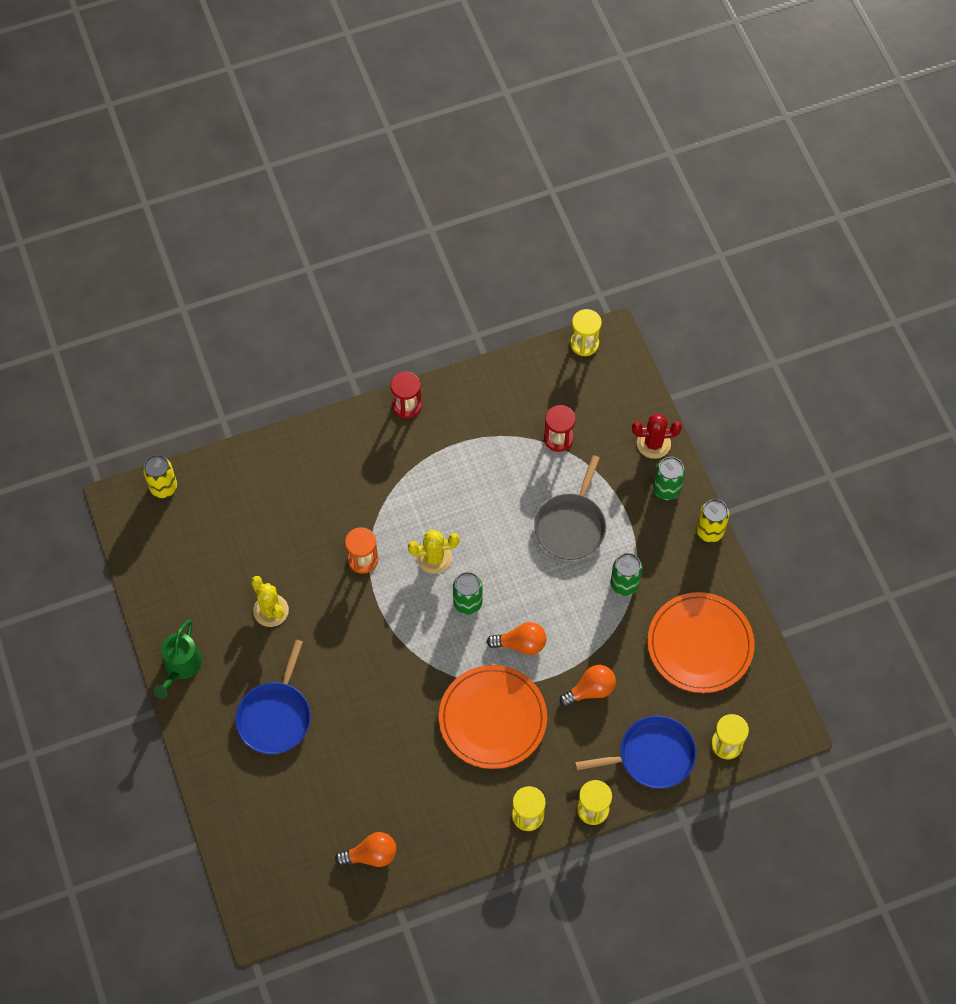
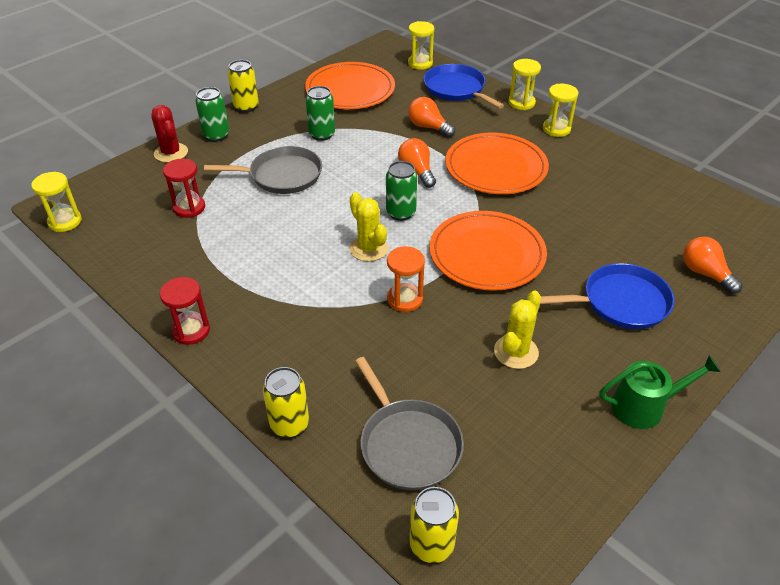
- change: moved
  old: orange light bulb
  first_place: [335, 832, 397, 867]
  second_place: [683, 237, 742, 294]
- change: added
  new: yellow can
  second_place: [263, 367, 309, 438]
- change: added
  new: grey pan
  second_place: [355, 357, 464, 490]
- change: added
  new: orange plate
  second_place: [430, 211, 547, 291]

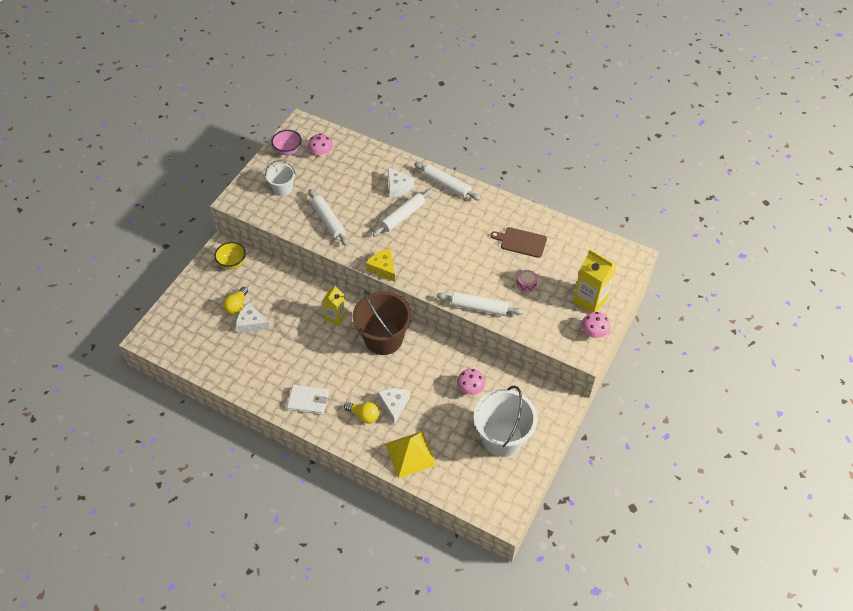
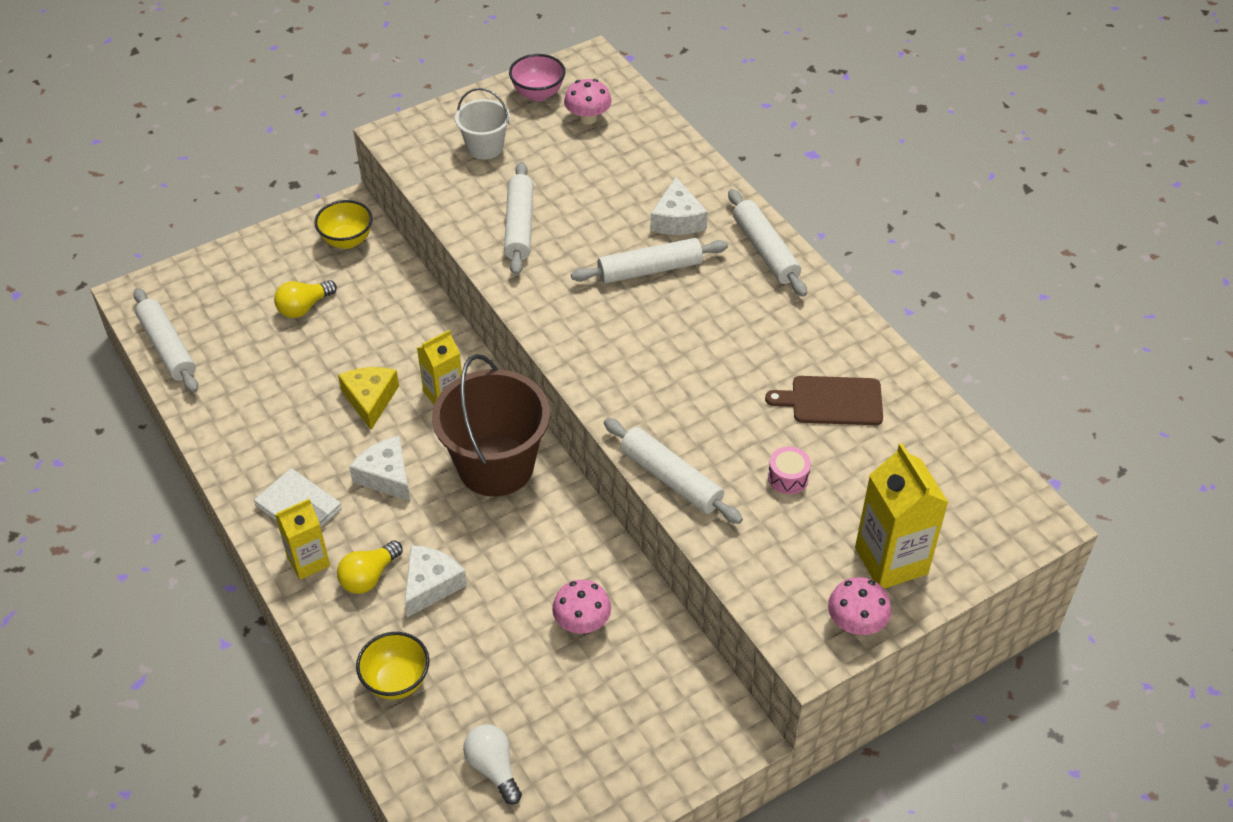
- change: moved
  old: white cheese
  first_place: [236, 303, 270, 333]
  second_place: [349, 436, 410, 501]
- change: turned
  old: yellow light bulb
  first_place: [344, 402, 380, 424]
  second_place: [337, 541, 403, 594]
  degrees: 75
- change: moved
  old: yellow cheese
  first_place: [366, 249, 395, 282]
  second_place: [338, 367, 399, 430]
- change: replaced
  old: yellow pyramid
  new: yellow bowl
  first_place: [385, 431, 436, 478]
  second_place: [356, 632, 430, 700]
- change: removed
  old: white bucket
  first_place: [474, 385, 537, 457]
- change: turned
  old: brown cutting board
  first_place: [490, 227, 547, 258]
  second_place: [765, 376, 883, 425]
  degrees: -45
- change: added
  new: white rolling pin
  second_place: [133, 288, 198, 393]
- change: added
  new: yellow carton
  second_place: [275, 499, 330, 580]
- change: added
  new: white light bulb
  second_place: [463, 724, 522, 805]

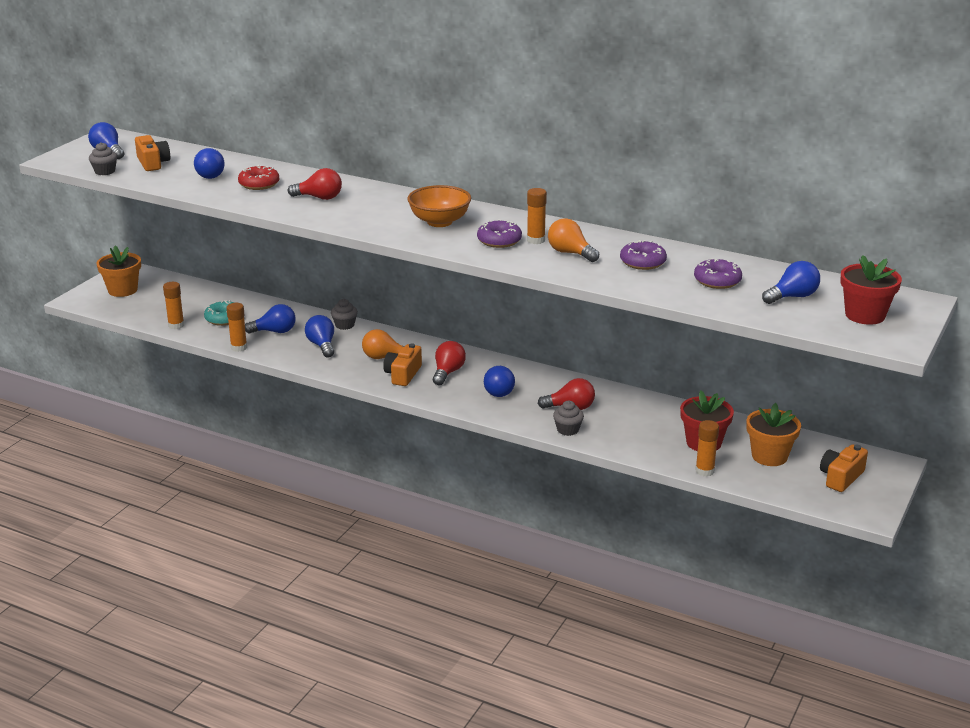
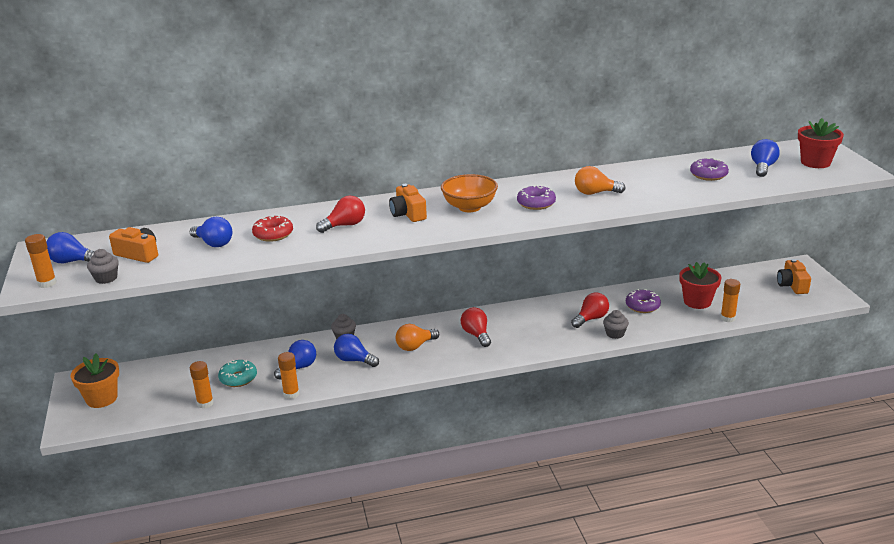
- change: moved
  old: orange camera
  first_place: [383, 343, 422, 386]
  second_place: [389, 184, 427, 222]
- change: removed
  old: blue light bulb
  first_place: [484, 366, 515, 397]
- change: moved
  old: orange glue stick
  first_place: [527, 188, 547, 244]
  second_place: [25, 234, 57, 288]
- change: moved
  old: purple donut
  first_place: [620, 240, 667, 270]
  second_place: [626, 289, 661, 313]
- change: removed
  old: orange flower pot
  first_place: [747, 403, 801, 466]

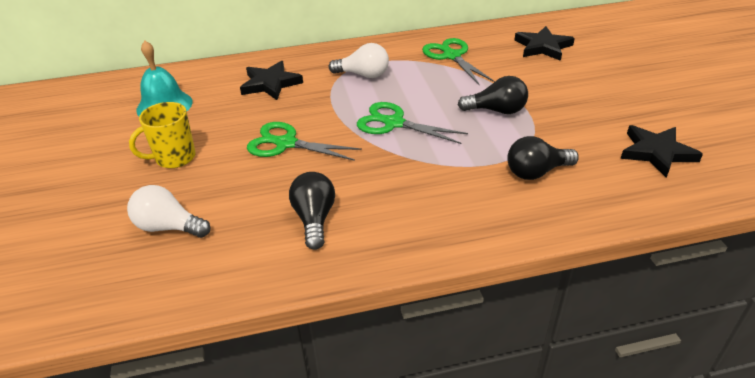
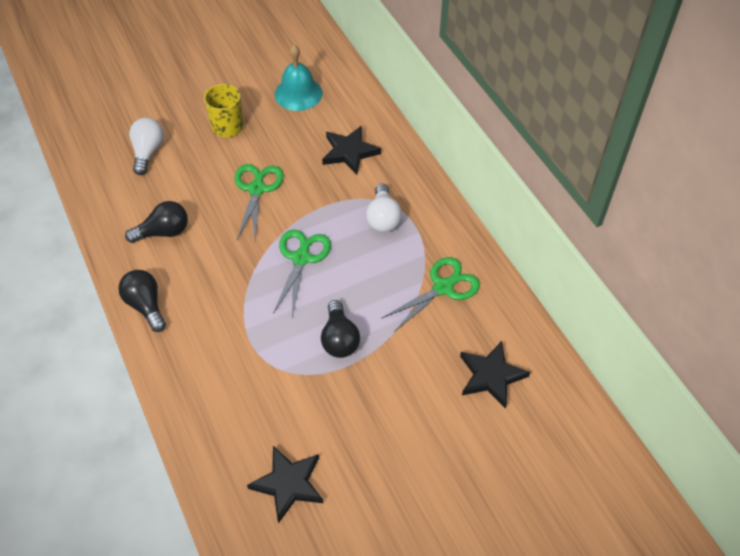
- change: moved
  old: black light bulb
  first_place: [507, 136, 579, 180]
  second_place: [118, 270, 166, 332]

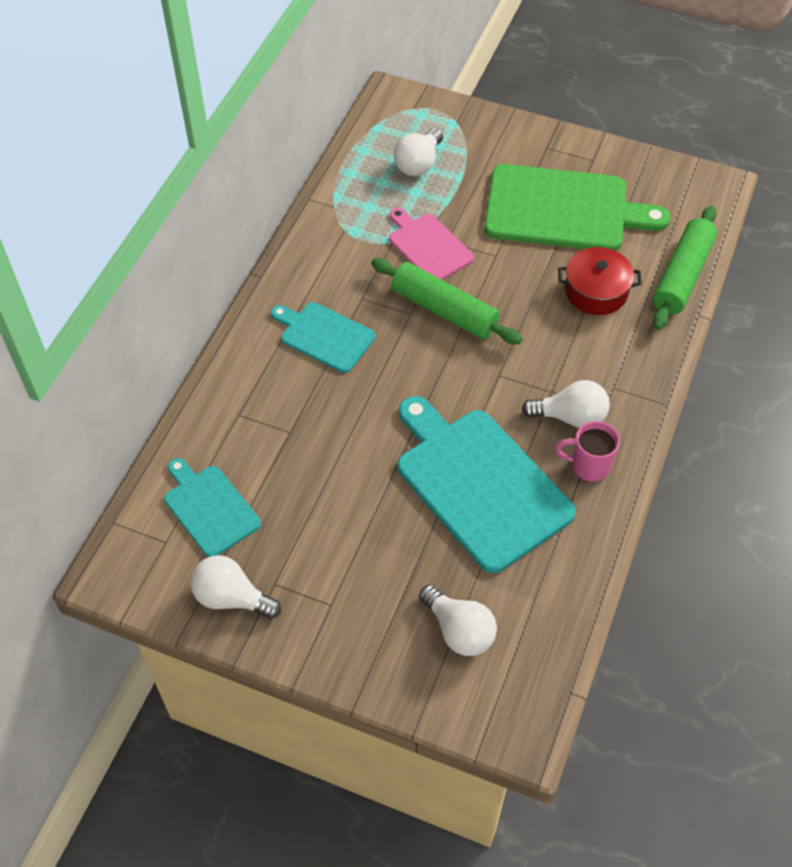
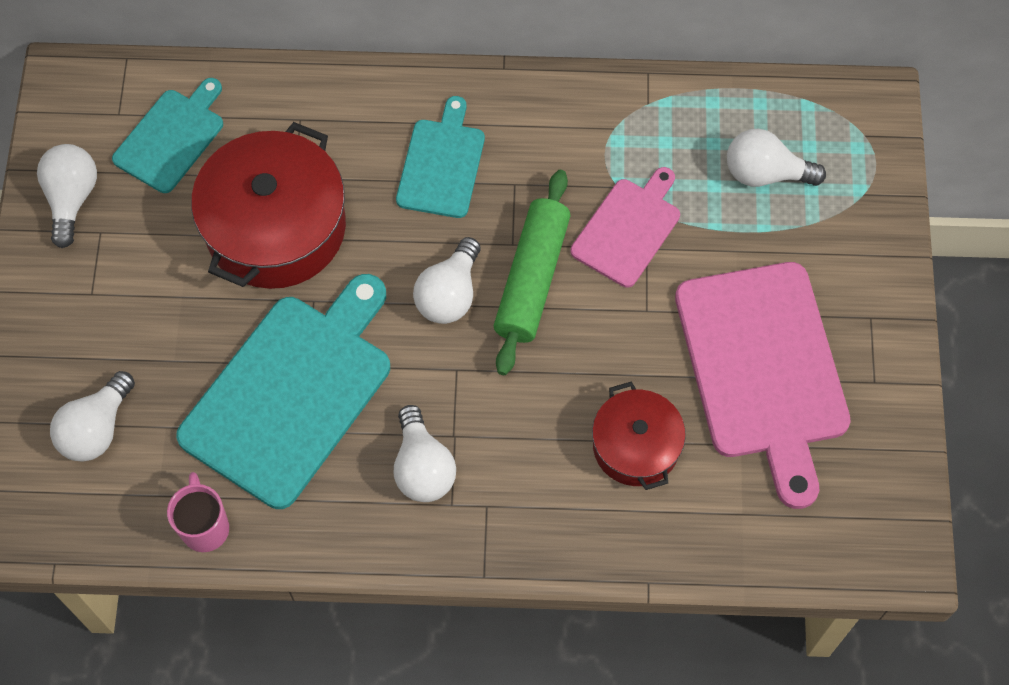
- change: recoloured
  old: green cutting board
  new: pink cutting board
  first_place: [484, 164, 671, 251]
  second_place: [675, 262, 851, 509]
- change: moved
  old: pink mug
  first_place: [555, 421, 620, 482]
  second_place: [167, 472, 229, 552]
- change: removed
  old: green rolling pin
  first_place: [653, 206, 717, 330]
- change: added
  new: red pot
  second_place: [191, 122, 346, 289]
- change: added
  new: white light bulb
  second_place: [413, 237, 481, 324]

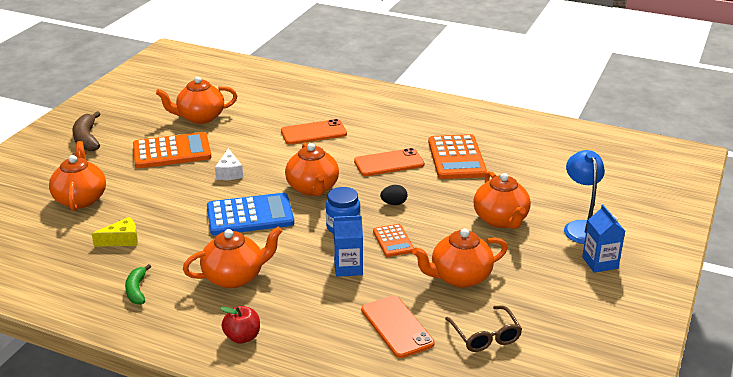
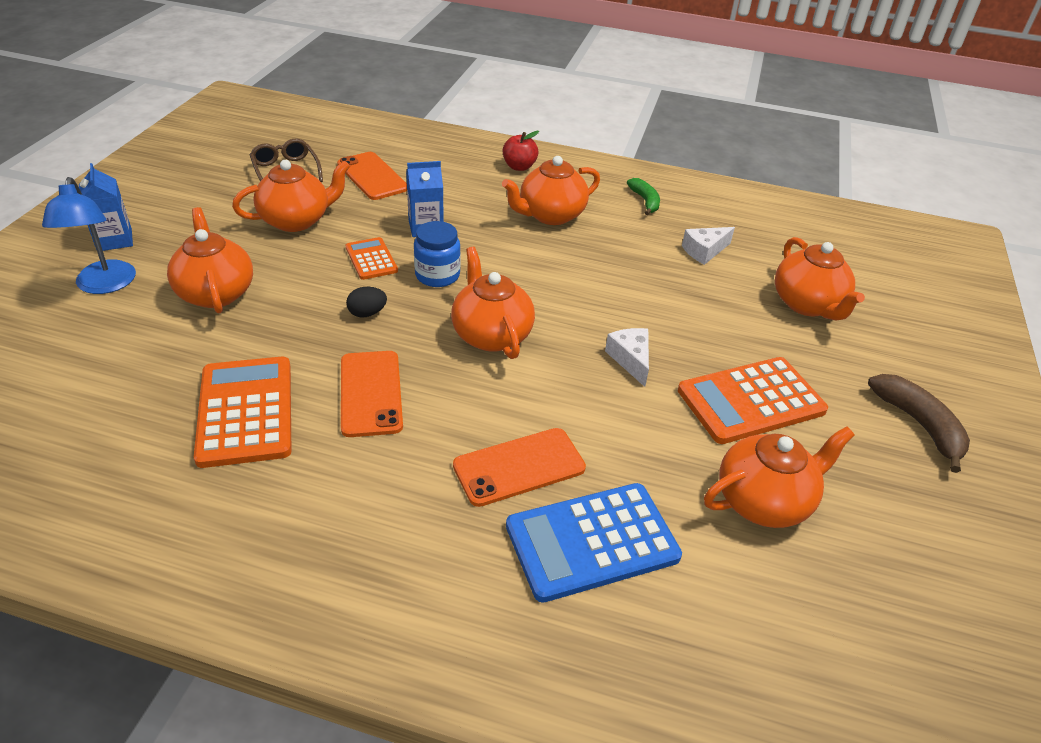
- change: recoloured
  old: yellow cheese
  new: white cheese
  first_place: [91, 217, 138, 247]
  second_place: [682, 227, 735, 265]
- change: moved
  old: blue calculator
  first_place: [207, 193, 294, 235]
  second_place: [506, 483, 682, 603]
- change: turned
  old: orange phone
  first_place: [354, 148, 424, 176]
  second_place: [341, 351, 403, 437]
  degrees: -75

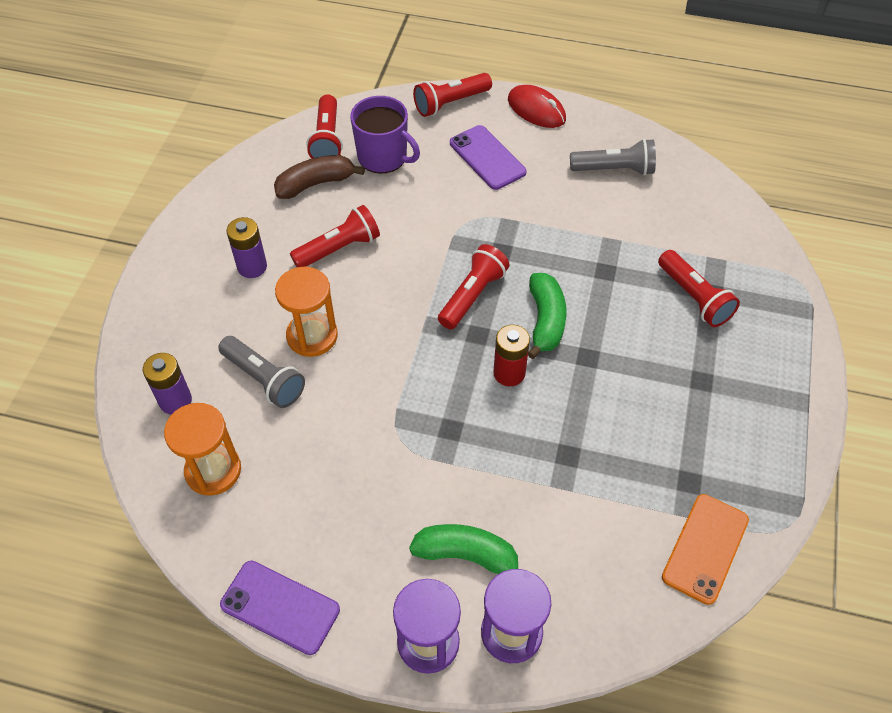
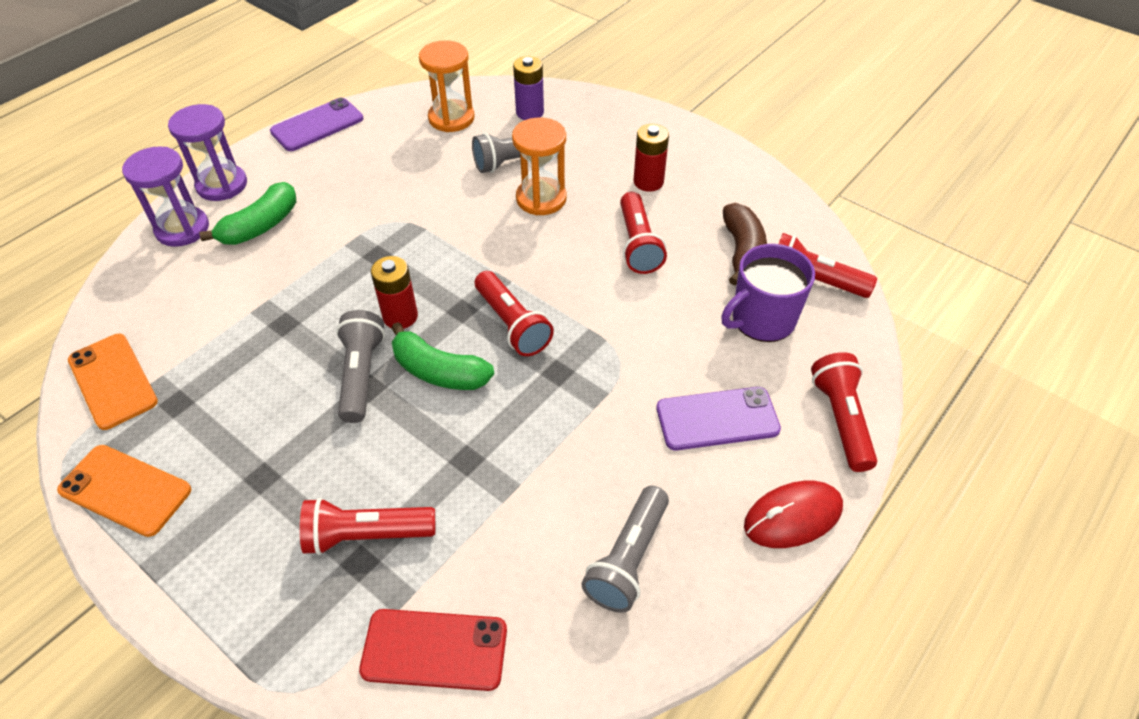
- change: recoloured
  old: purple battery
  new: red battery
  first_place: [227, 217, 267, 278]
  second_place: [634, 124, 669, 192]
- change: added
  new: orange phone
  second_place: [57, 445, 191, 537]
- change: added
  new: grey flashlight
  second_place: [336, 310, 385, 423]
- change: added
  new: red phone
  second_place: [359, 609, 507, 691]

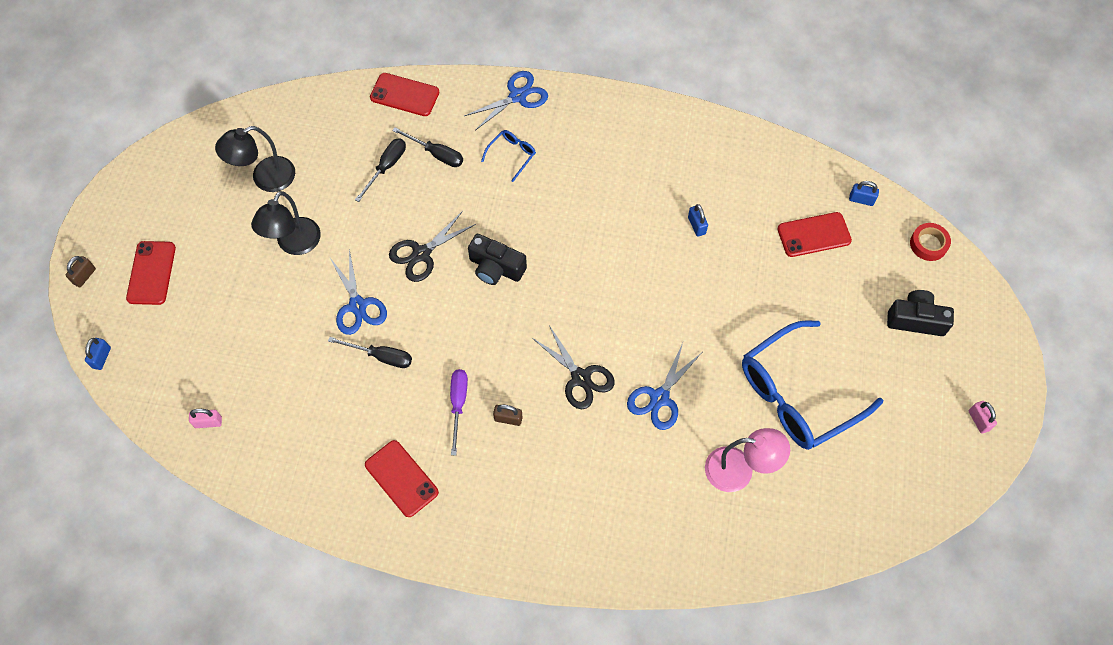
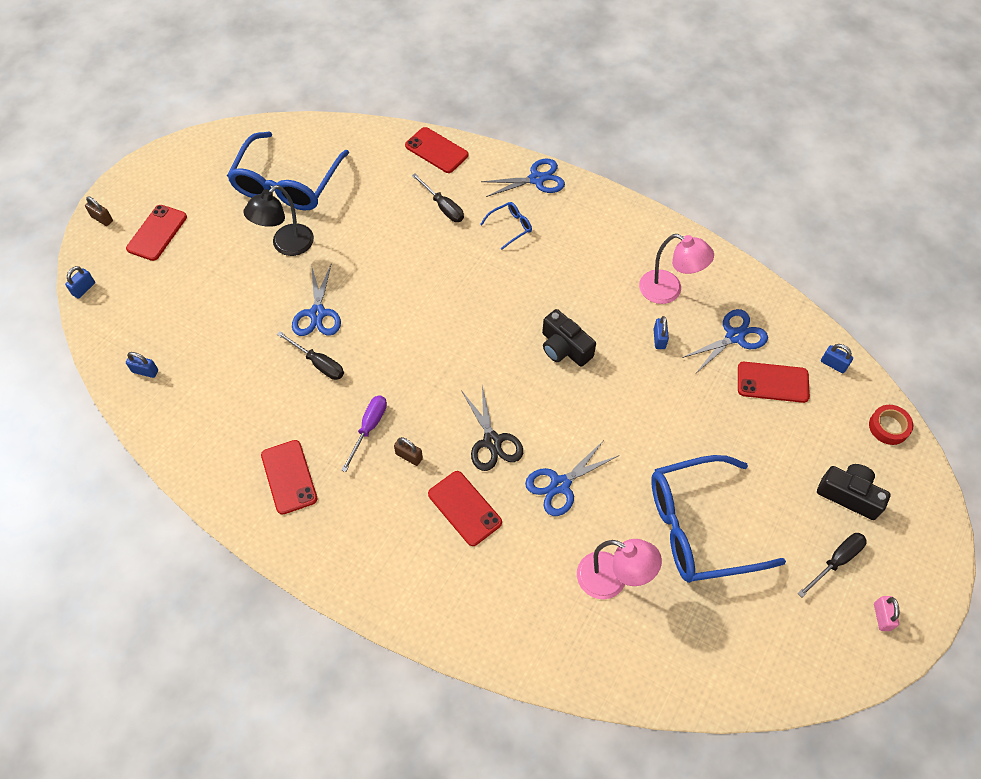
- change: turned
  old: brown padlock
  first_place: [66, 256, 96, 287]
  second_place: [85, 197, 113, 226]
  degrees: 75
- change: recoloured
  old: pink padlock
  new: blue padlock
  first_place: [189, 409, 222, 428]
  second_place: [126, 352, 158, 378]
- change: replaced
  old: black lamp
  new: blue glasses
  first_place: [215, 126, 295, 192]
  second_place: [227, 132, 349, 210]
- change: moved
  old: black screwdriver
  first_place: [355, 138, 406, 202]
  second_place: [798, 533, 867, 597]
- change: removed
  old: black scissors
  first_place: [389, 211, 476, 282]
- change: moved
  old: black camera
  first_place: [468, 234, 527, 285]
  second_place: [542, 309, 596, 367]
- change: added
  new: red phone
  second_place: [428, 471, 502, 546]
- change: added
  new: pink lamp
  second_place: [639, 234, 714, 304]
- change: added
  new: blue scissors
  second_place: [682, 309, 768, 373]

